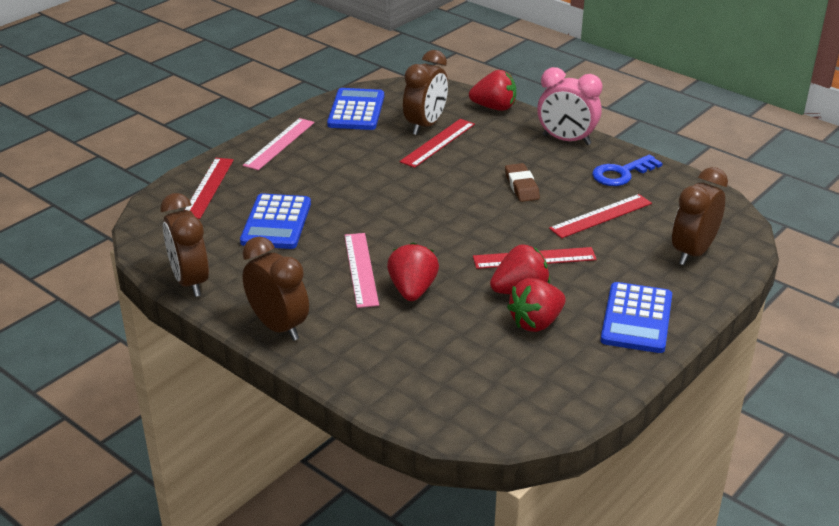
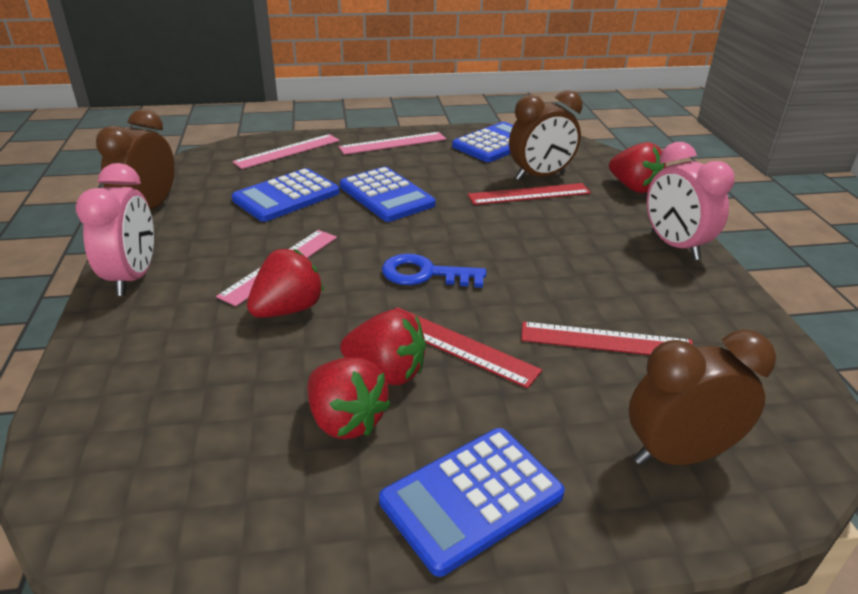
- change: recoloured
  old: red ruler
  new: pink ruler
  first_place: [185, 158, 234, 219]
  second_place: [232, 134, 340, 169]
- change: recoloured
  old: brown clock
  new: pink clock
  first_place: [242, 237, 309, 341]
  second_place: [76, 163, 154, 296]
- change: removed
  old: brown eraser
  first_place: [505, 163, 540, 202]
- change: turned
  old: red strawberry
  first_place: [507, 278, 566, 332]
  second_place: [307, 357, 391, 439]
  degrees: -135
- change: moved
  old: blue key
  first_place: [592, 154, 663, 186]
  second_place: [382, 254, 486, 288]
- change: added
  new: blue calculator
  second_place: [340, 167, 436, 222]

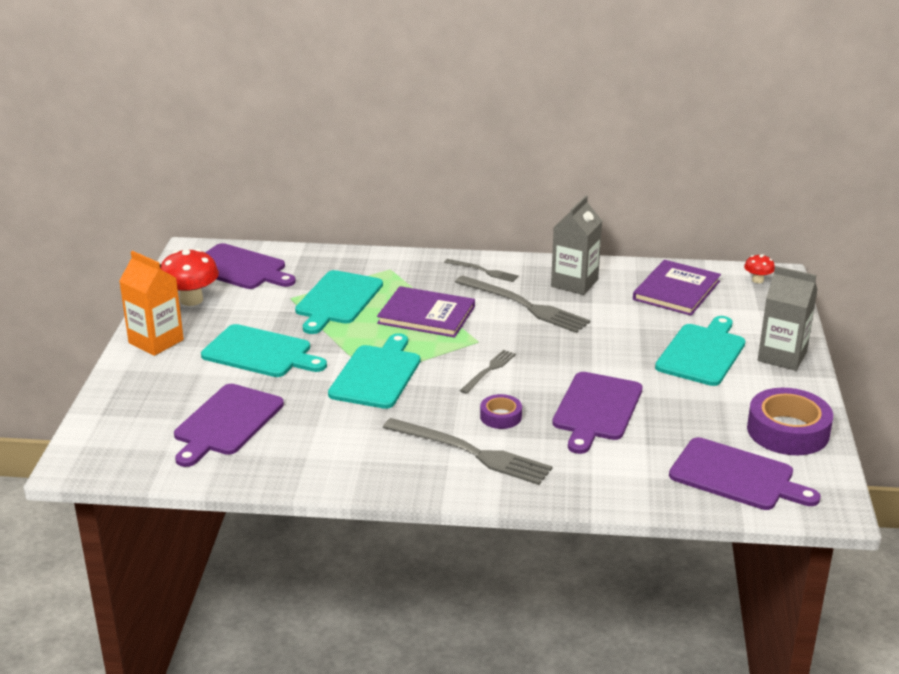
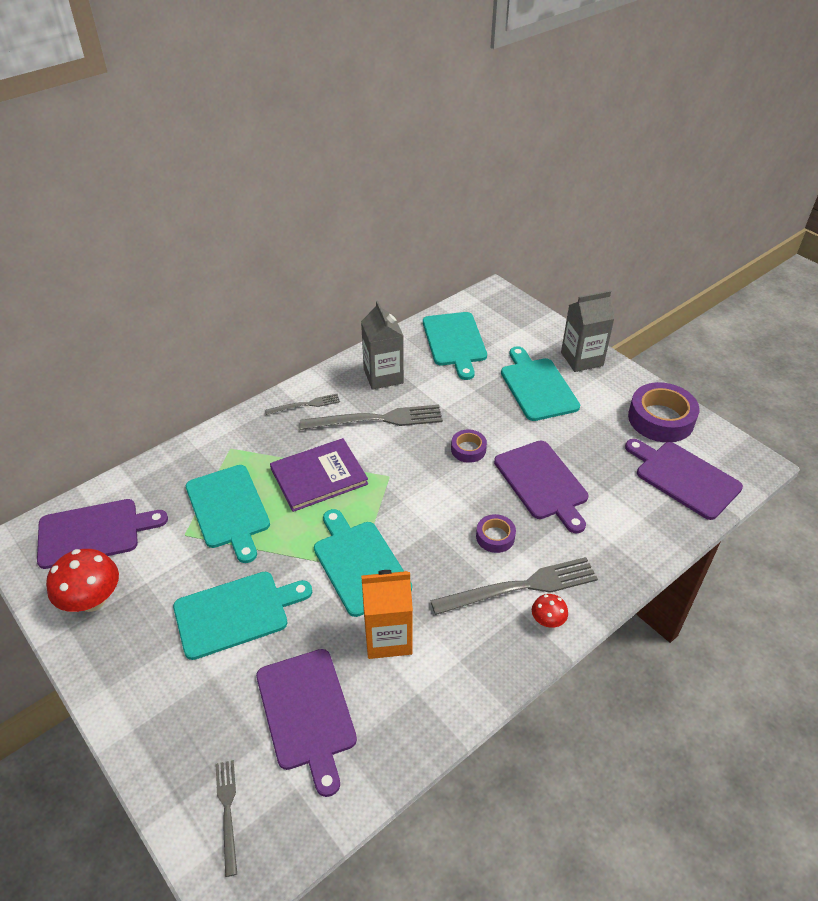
- change: moved
  old: orange carton
  first_place: [119, 251, 184, 356]
  second_place: [361, 570, 413, 659]
- change: moved
  old: grey fork
  first_place: [460, 350, 516, 394]
  second_place: [215, 760, 237, 877]
- change: replaced
  old: purple book
  new: turquoise cutting board
  first_place: [633, 260, 721, 316]
  second_place: [423, 312, 487, 380]
- change: turned
  old: purple cutting board
  first_place: [669, 437, 821, 510]
  second_place: [625, 439, 743, 520]
  degrees: -120
- change: moved
  old: red mushroom
  first_place: [744, 254, 775, 283]
  second_place: [532, 594, 568, 628]
- change: added
  new: purple tape
  second_place: [451, 429, 487, 463]

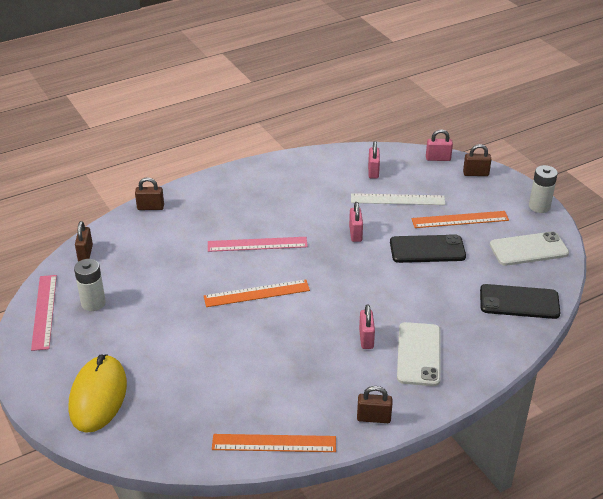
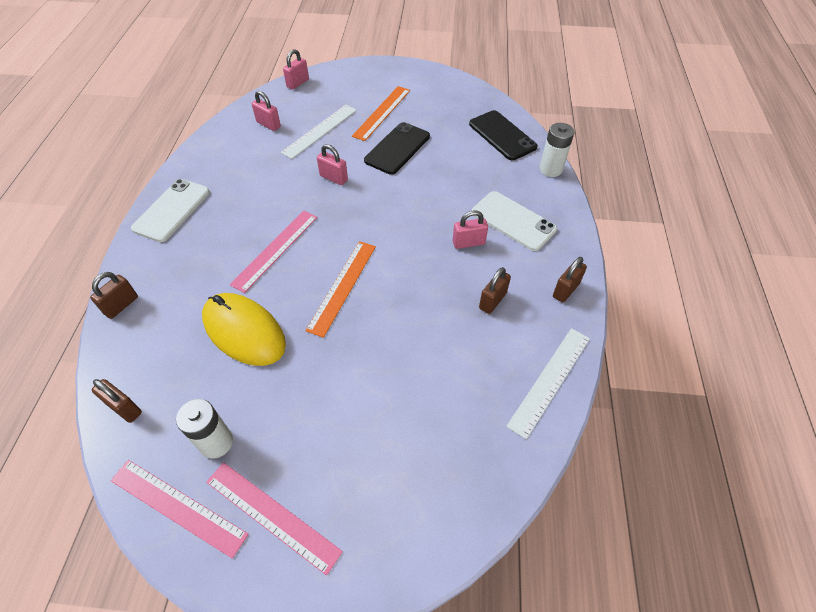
- change: moved
  old: yellow mouse
  first_place: [69, 354, 127, 433]
  second_place: [202, 293, 286, 366]
- change: recoloured
  old: orange ruler
  new: white ruler
  first_place: [212, 434, 336, 452]
  second_place: [506, 328, 590, 439]
- change: turned
  old: pink padlock
  first_place: [359, 305, 375, 349]
  second_place: [453, 210, 488, 249]
  degrees: -45
- change: moved
  old: brown padlock
  first_place: [463, 144, 492, 176]
  second_place: [479, 267, 511, 314]
- change: turned
  old: black phone
  first_place: [480, 284, 560, 319]
  second_place: [469, 110, 538, 160]
  degrees: -75
- change: moved
  old: white phone
  first_place: [490, 231, 569, 266]
  second_place: [131, 179, 210, 242]
- change: moved
  old: white battery
  first_place: [529, 165, 558, 213]
  second_place: [540, 123, 575, 177]
- change: added
  new: pink ruler
  second_place: [206, 462, 343, 576]

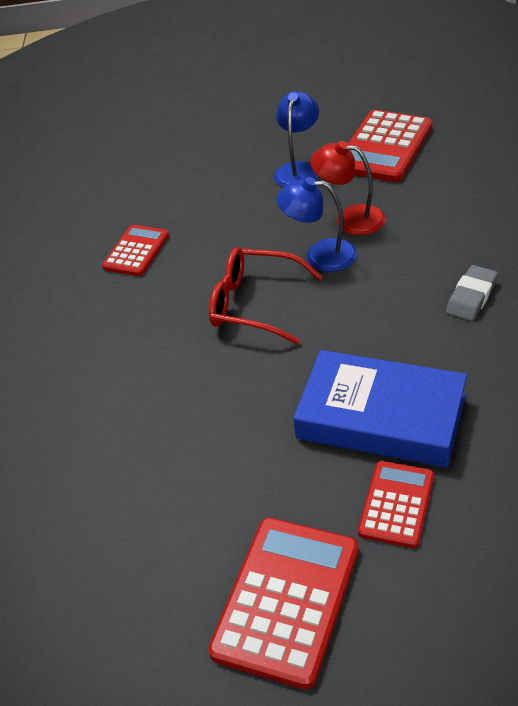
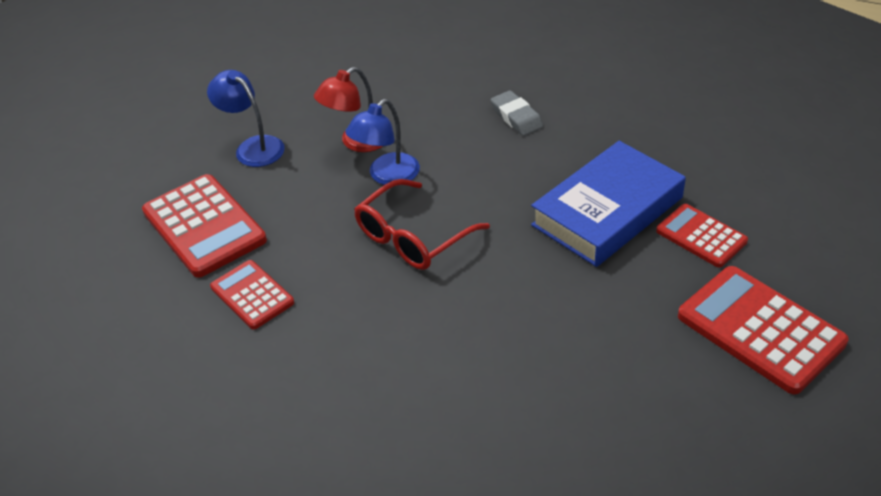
- change: moved
  old: red calculator
  first_place: [348, 110, 432, 182]
  second_place: [142, 174, 267, 278]

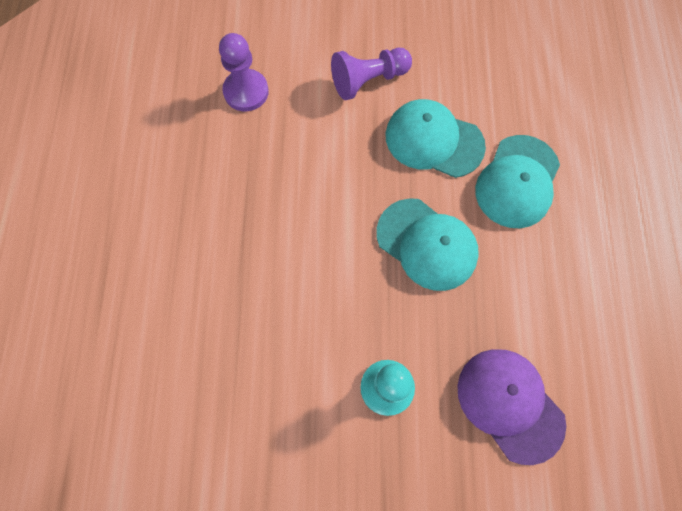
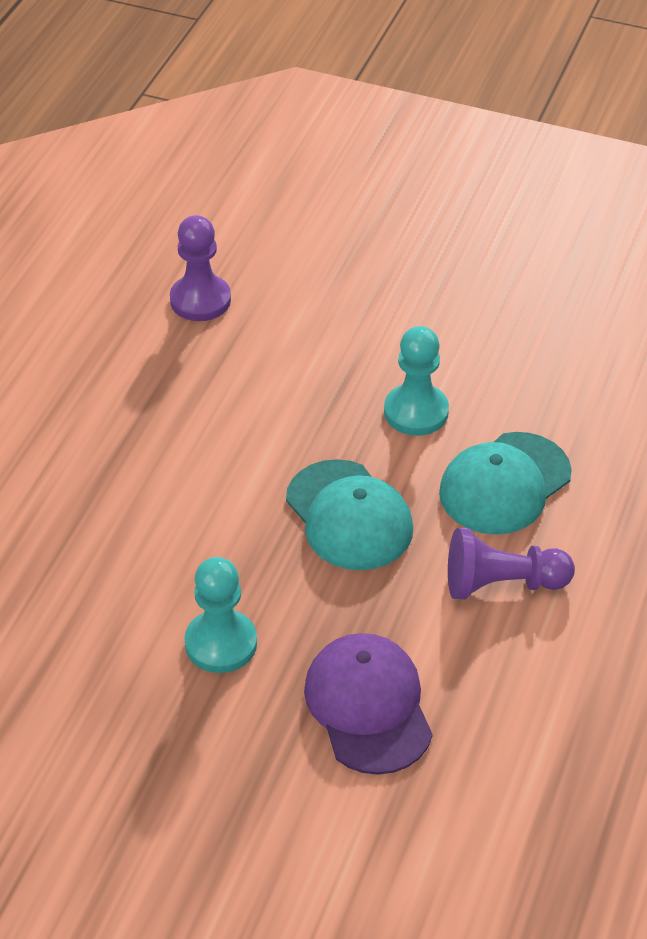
- change: moved
  old: purple pawn
  first_place: [331, 48, 412, 100]
  second_place: [448, 528, 575, 599]
- change: replaced
  old: turquoise cap
  new: turquoise pawn
  first_place: [386, 99, 486, 178]
  second_place: [384, 326, 449, 436]

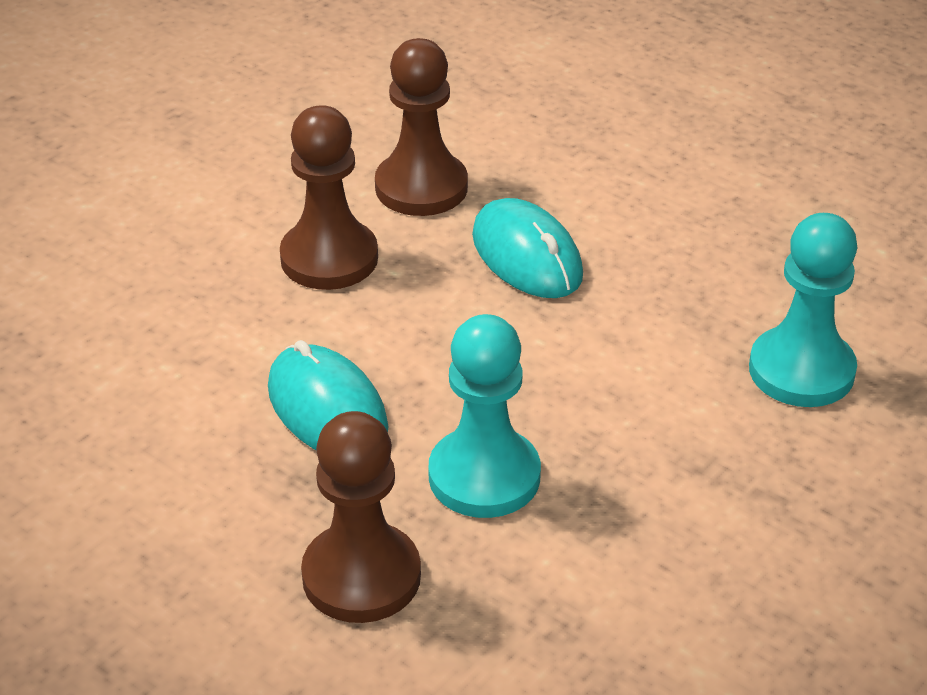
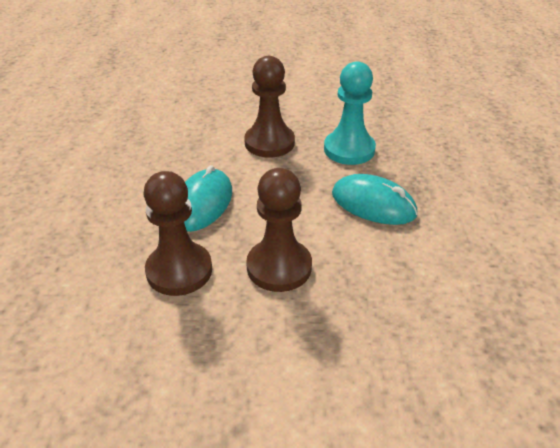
- change: turned
  old: turquoise mouse
  first_place: [268, 340, 389, 450]
  second_place: [332, 174, 418, 225]
  degrees: -75
- change: moved
  old: brown pawn
  first_place: [301, 411, 421, 623]
  second_place: [244, 56, 295, 158]
- change: removed
  old: turquoise pawn
  first_place: [749, 213, 857, 407]

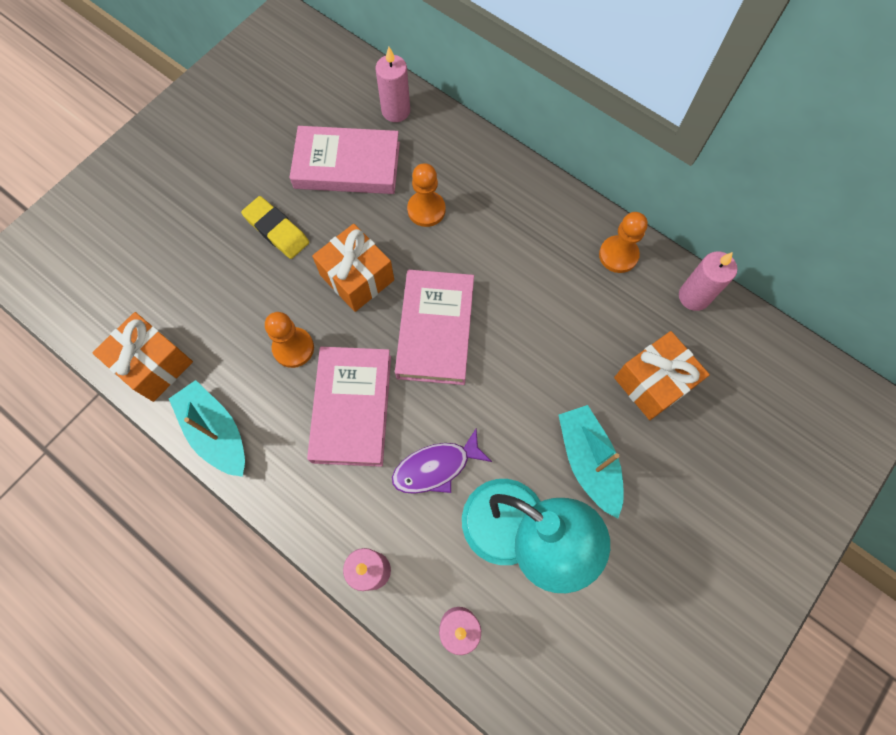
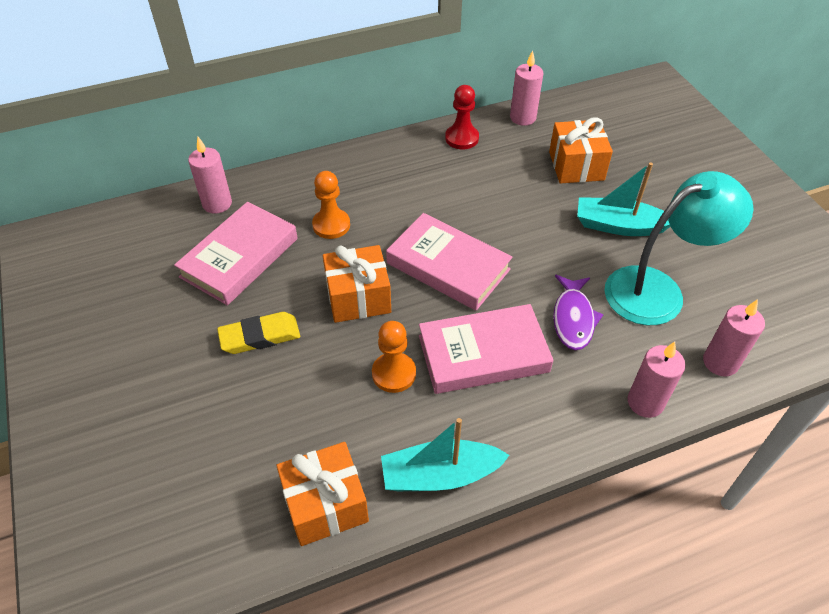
- change: turned
  old: pink book
  first_place: [307, 347, 391, 467]
  second_place: [419, 304, 553, 394]
  degrees: -45
- change: recoloured
  old: orange pawn
  new: red pawn
  first_place: [599, 212, 648, 273]
  second_place: [445, 85, 479, 149]

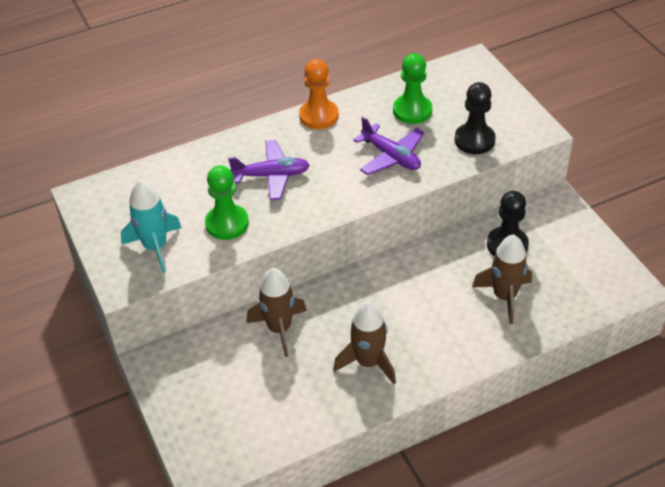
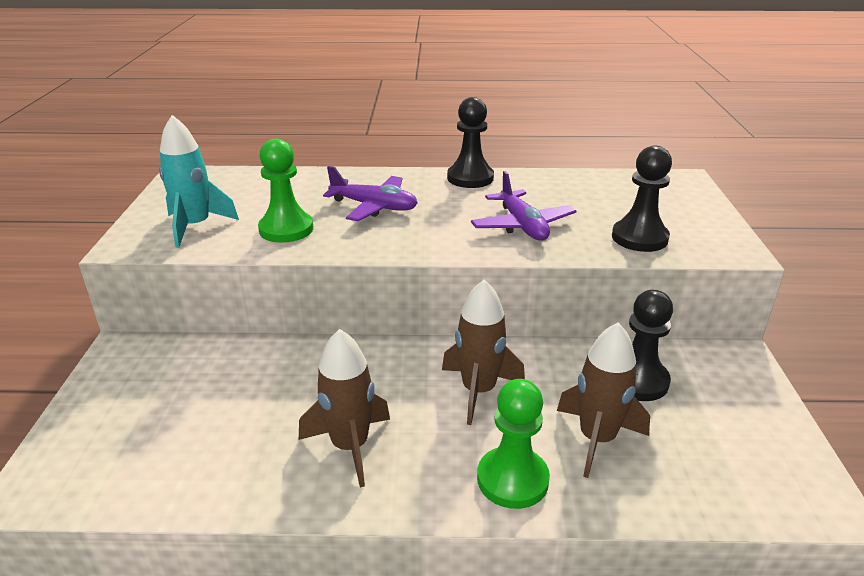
- change: moved
  old: brown rocket
  first_place: [247, 268, 307, 357]
  second_place: [442, 279, 525, 425]
- change: recoloured
  old: orange pawn
  new: black pawn
  first_place: [299, 59, 339, 129]
  second_place: [447, 97, 494, 188]
- change: moved
  old: green pawn
  first_place: [393, 53, 432, 124]
  second_place: [477, 379, 550, 509]

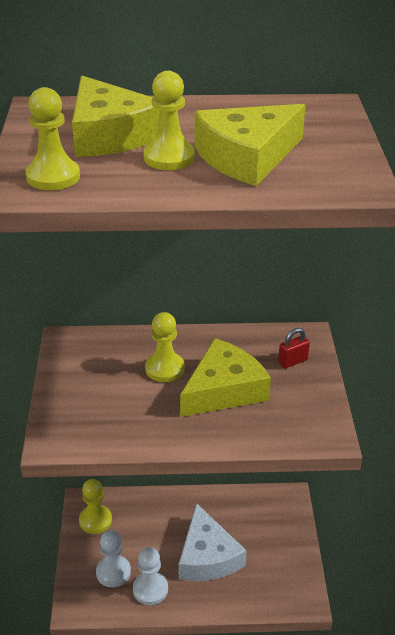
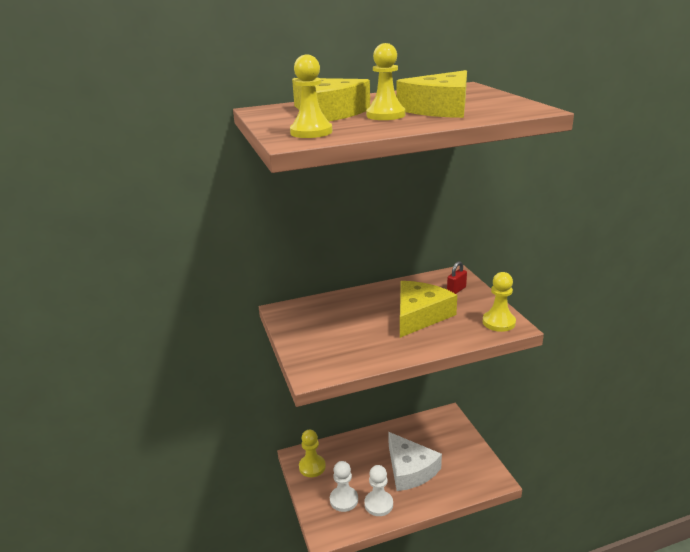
- change: moved
  old: yellow pawn
  first_place: [145, 312, 185, 382]
  second_place: [483, 272, 516, 332]

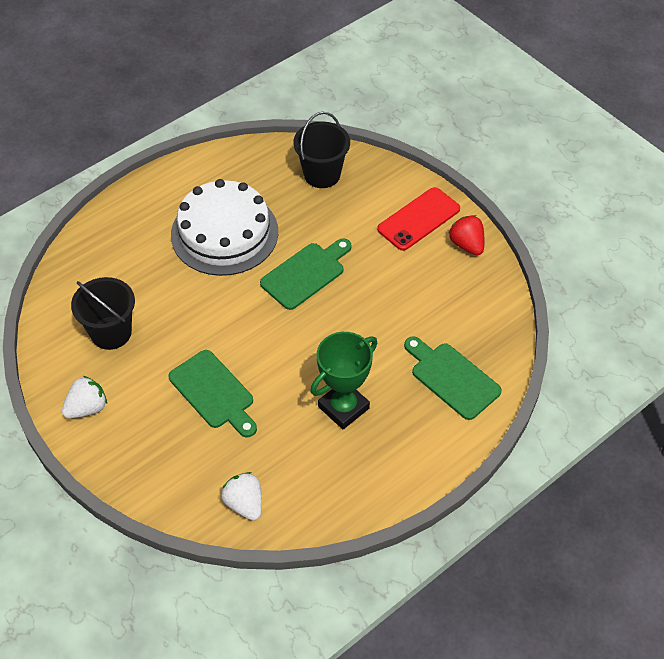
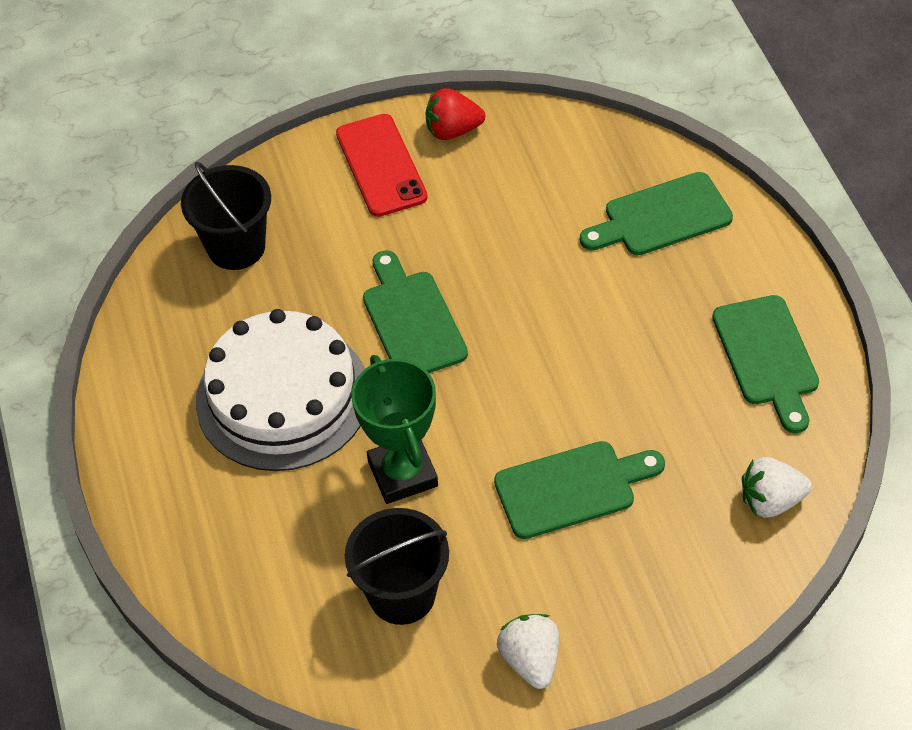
- change: moved
  old: green trophy
  first_place: [310, 332, 378, 429]
  second_place: [351, 355, 438, 504]
- change: added
  new: green cutting board
  second_place: [712, 295, 819, 433]

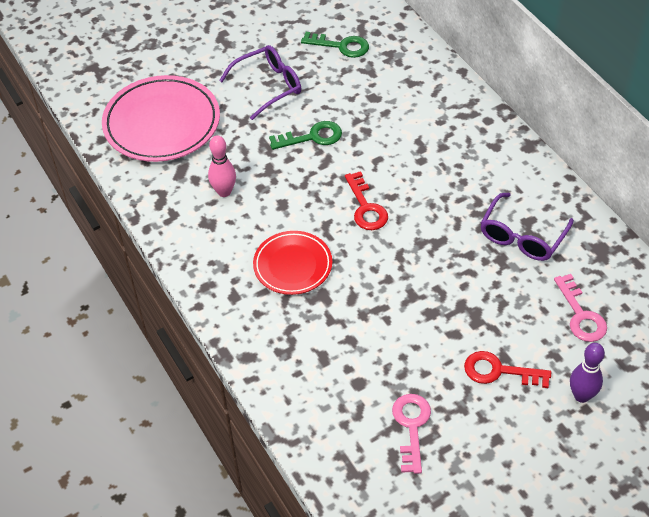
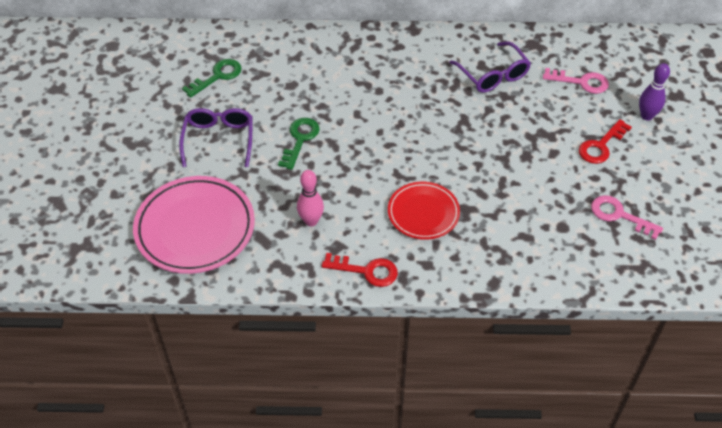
- change: moved
  old: red key
  first_place: [345, 171, 388, 230]
  second_place: [322, 253, 398, 287]

